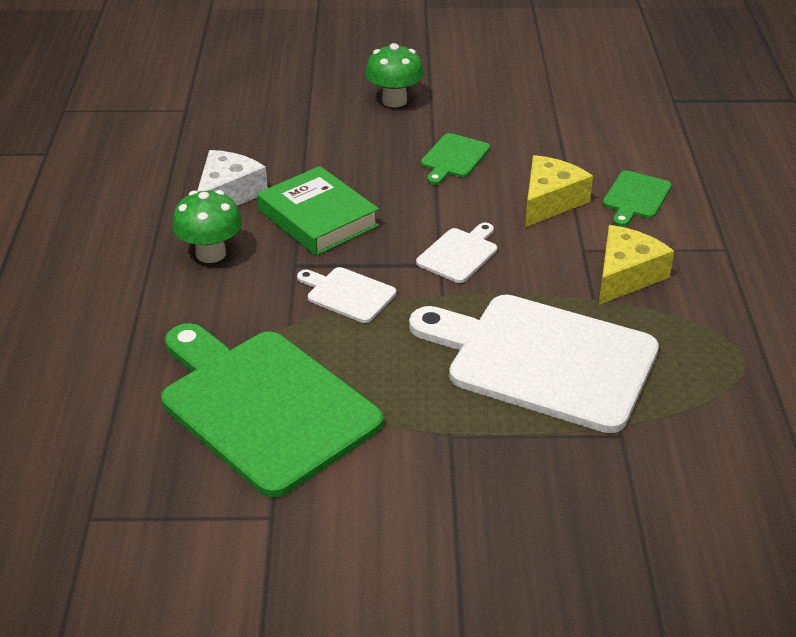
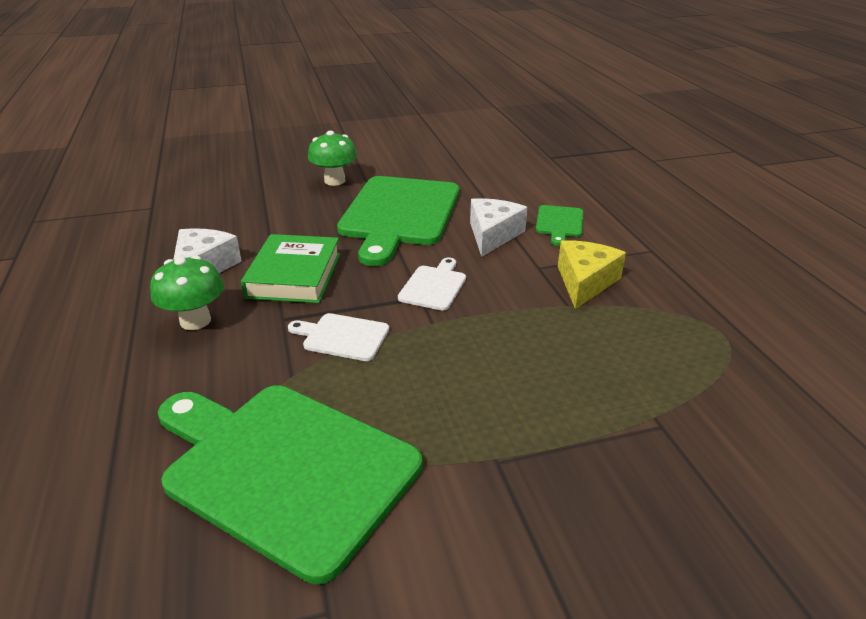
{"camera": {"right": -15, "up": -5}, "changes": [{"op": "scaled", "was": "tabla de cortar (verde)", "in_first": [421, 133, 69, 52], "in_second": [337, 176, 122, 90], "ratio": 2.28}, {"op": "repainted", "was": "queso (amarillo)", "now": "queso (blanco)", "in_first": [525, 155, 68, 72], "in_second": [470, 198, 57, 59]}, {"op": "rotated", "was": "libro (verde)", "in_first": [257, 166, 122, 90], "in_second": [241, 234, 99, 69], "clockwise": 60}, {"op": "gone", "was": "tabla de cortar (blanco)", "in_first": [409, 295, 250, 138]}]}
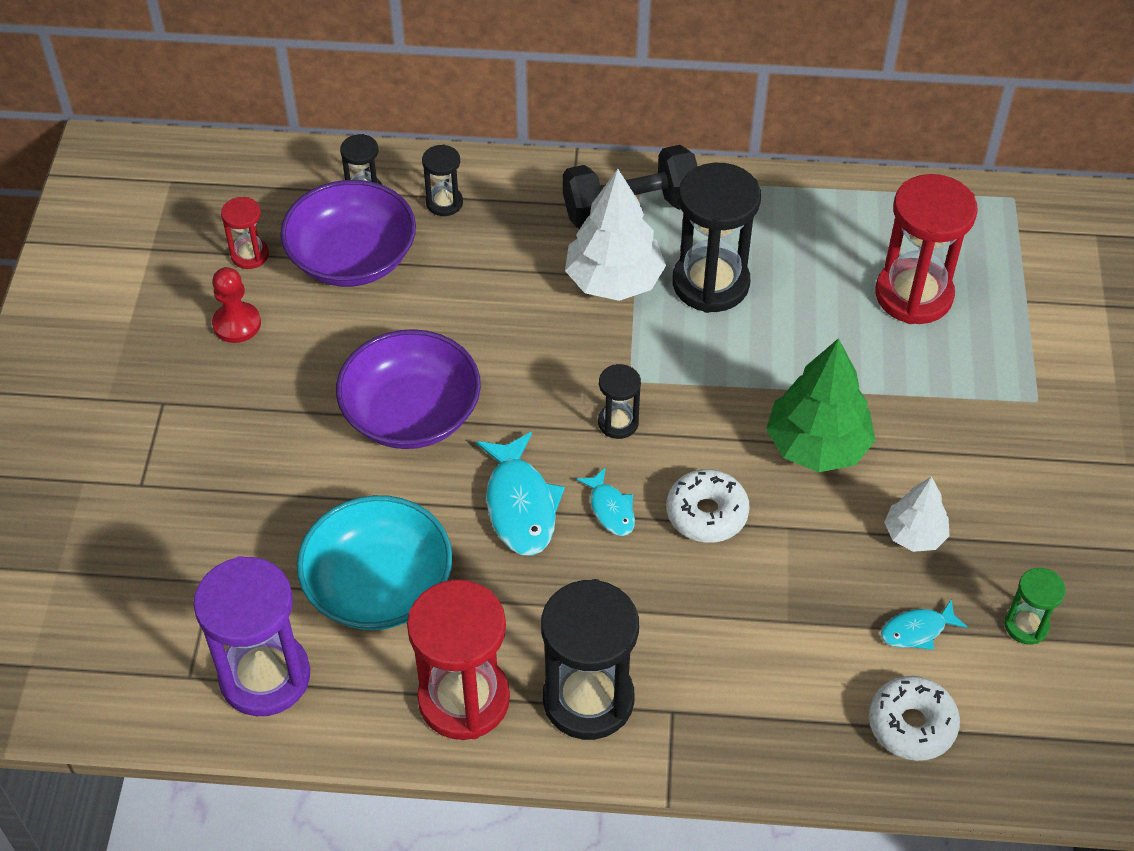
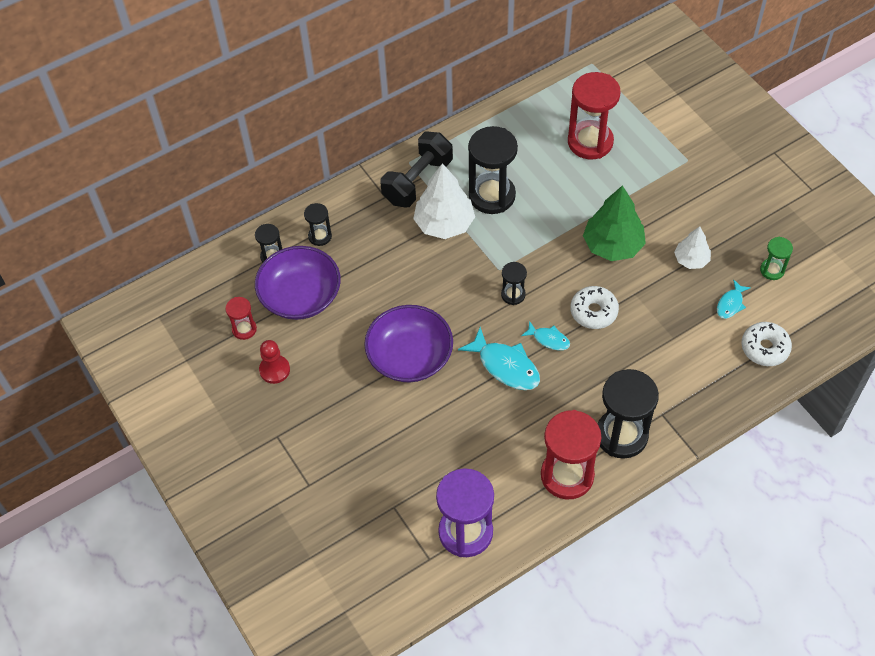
{"camera": {"right": -35, "up": 5}, "changes": [{"op": "gone", "was": "cuenco (turquesa)", "in_first": [297, 495, 156, 135]}]}
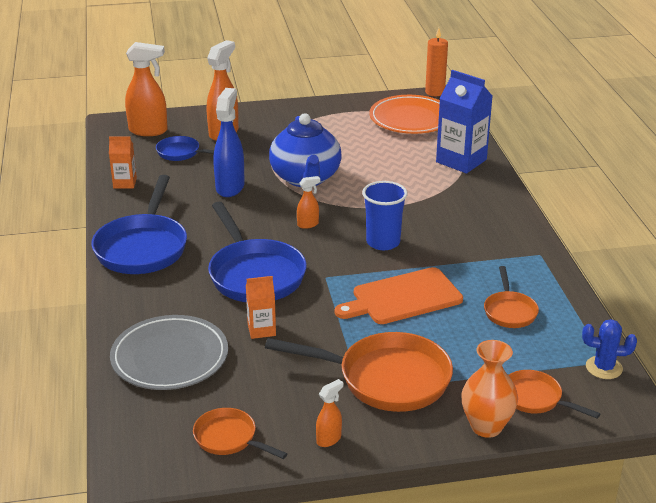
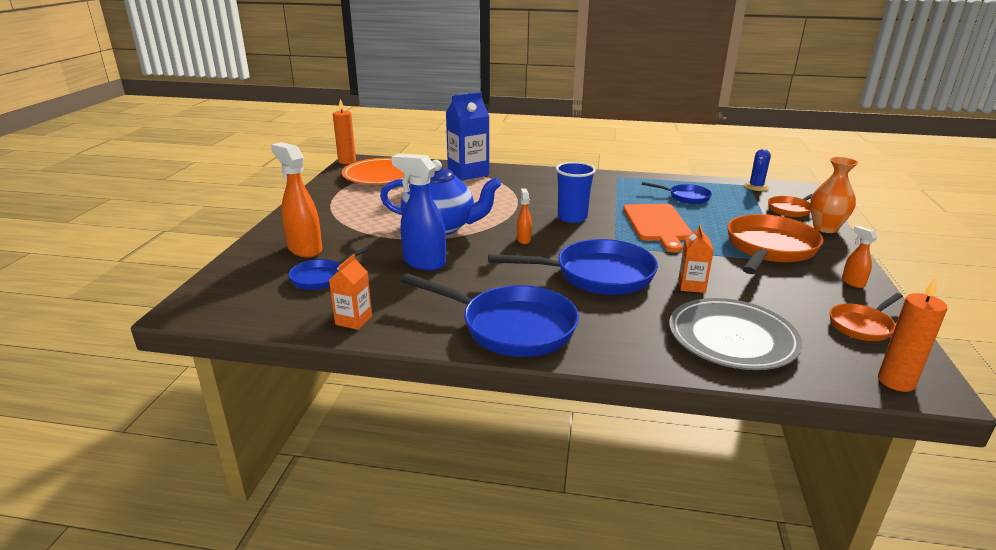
{"camera": {"right": -70, "up": -5}, "changes": [{"op": "gone", "was": "pulverizador (naranja)", "in_first": [125, 42, 43, 94]}, {"op": "repainted", "was": "sartén (naranja)", "now": "sartén (azul)", "in_first": [484, 266, 55, 62], "in_second": [642, 182, 70, 22]}, {"op": "new", "now": "vela (naranja)", "in_second": [878, 278, 69, 114]}]}
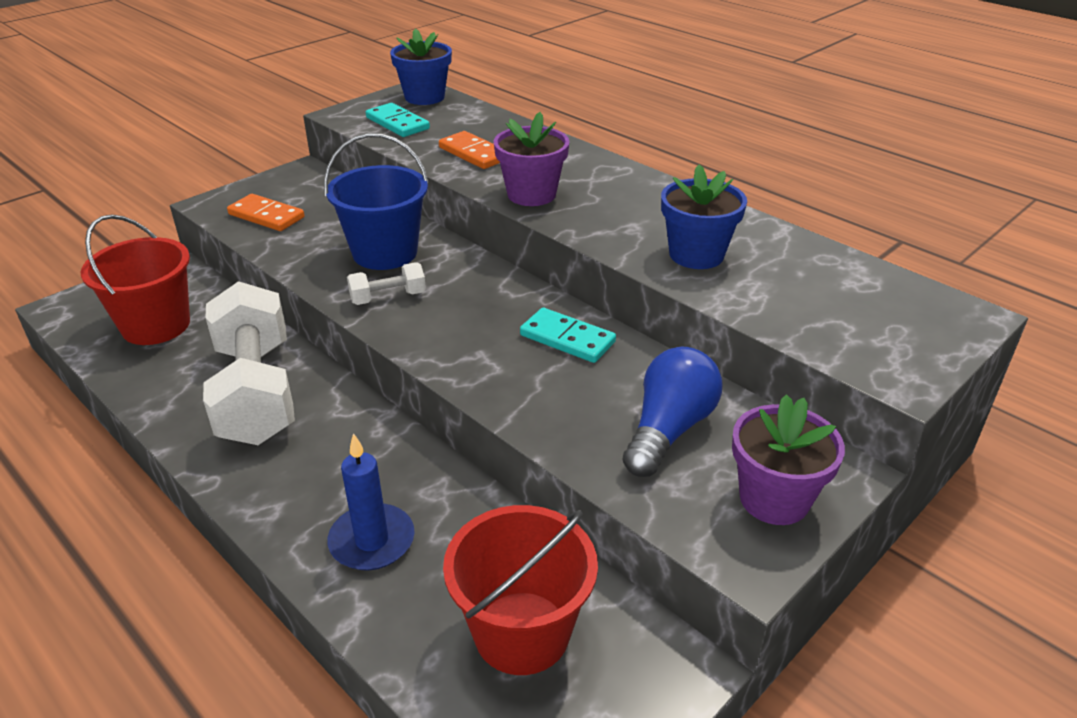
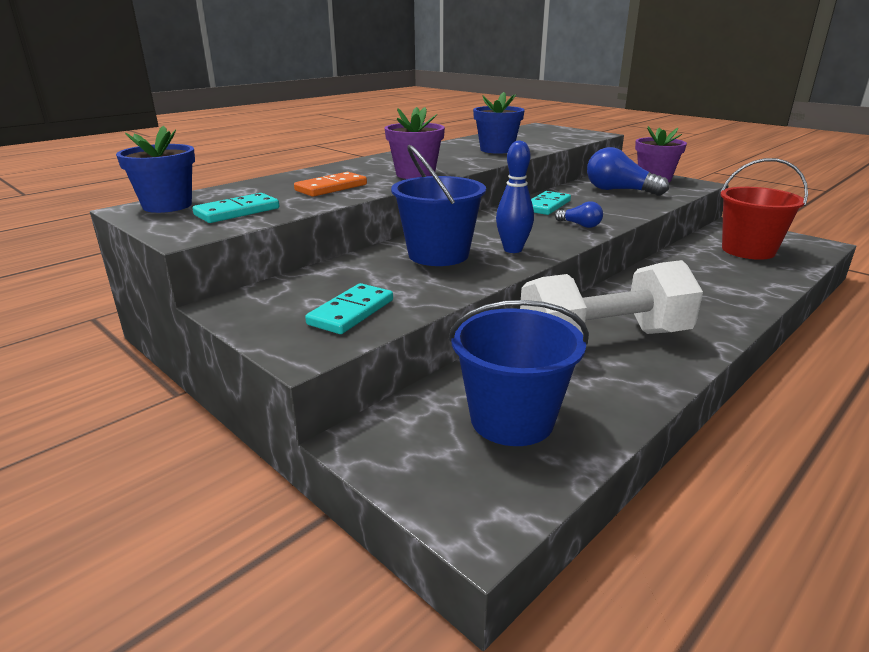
{"camera": {"right": -90, "up": -10}, "changes": [{"op": "repainted", "was": "ficha de dominó (naranja)", "now": "ficha de dominó (turquesa)", "in_first": [227, 194, 78, 37], "in_second": [305, 283, 88, 51]}, {"op": "repainted", "was": "balde (rojo)", "now": "balde (azul)", "in_first": [81, 214, 109, 131], "in_second": [449, 300, 140, 146]}, {"op": "swapped", "was": "mancuerna (blanco)", "now": "bolo (azul)", "in_first": [347, 262, 79, 43], "in_second": [496, 140, 38, 113]}, {"op": "gone", "was": "vela (azul)", "in_first": [327, 433, 88, 138]}, {"op": "new", "now": "bombilla (azul)", "in_second": [555, 201, 48, 27]}]}
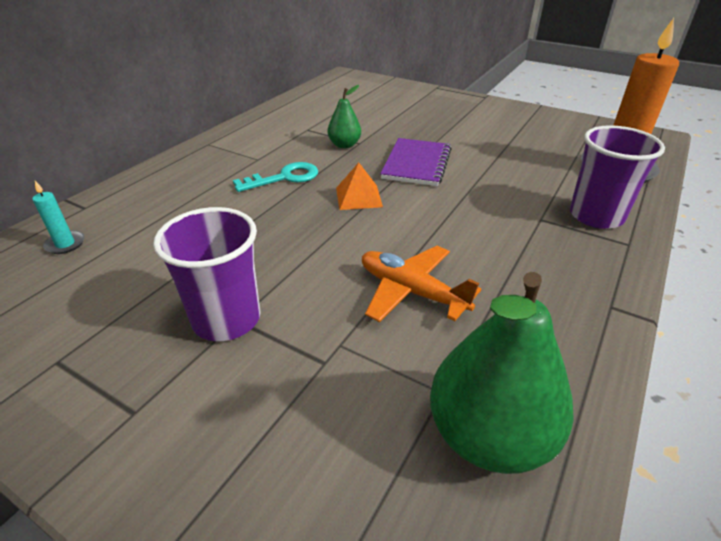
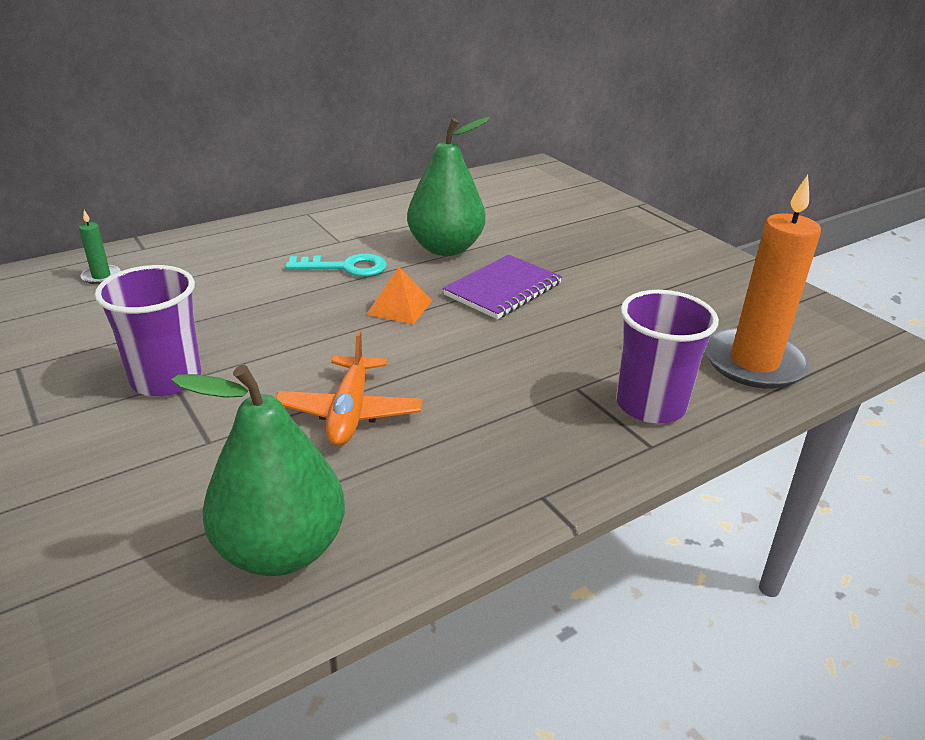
{"camera": {"right": 25, "up": -5}, "changes": [{"op": "scaled", "was": "pera (verde)", "in_first": [328, 85, 33, 63], "in_second": [407, 117, 83, 139], "ratio": 1.86}, {"op": "repainted", "was": "vela (turquesa)", "now": "vela (verde)", "in_first": [32, 181, 53, 73], "in_second": [79, 210, 41, 74]}, {"op": "rotated", "was": "avión (naranja)", "in_first": [362, 246, 119, 76], "in_second": [275, 330, 148, 116], "clockwise": -150}]}
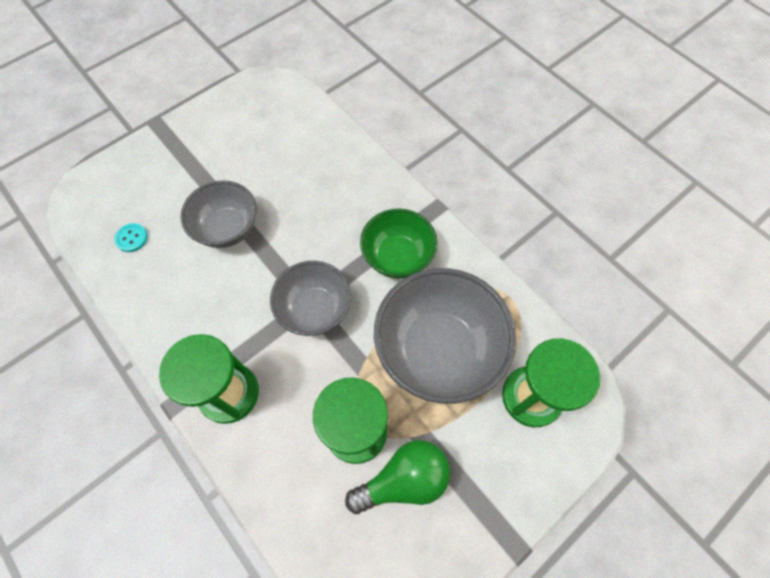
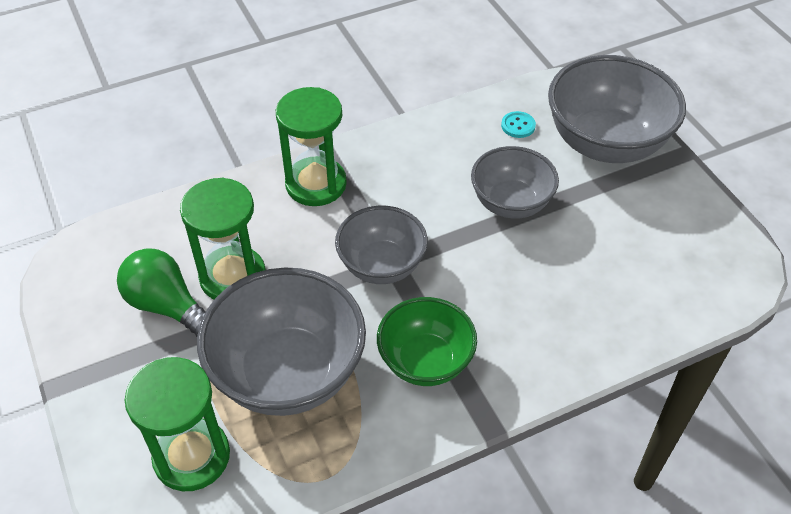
{"camera": {"right": 105, "up": -15}, "changes": [{"op": "rotated", "was": "bombilla (verde)", "in_first": [345, 440, 105, 74], "in_second": [117, 248, 89, 89], "clockwise": 135}, {"op": "new", "now": "cuenco (gris)", "in_second": [548, 55, 138, 108]}]}
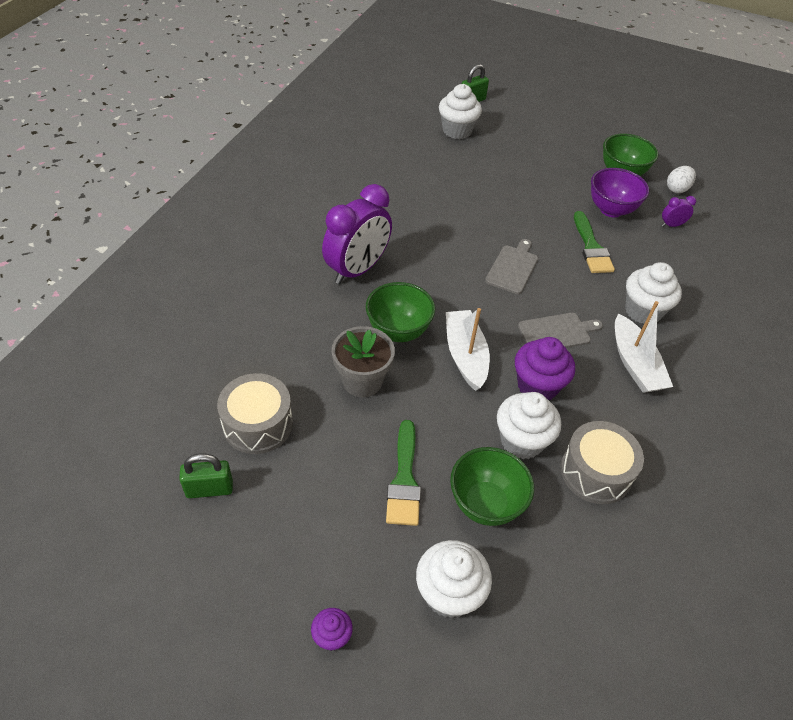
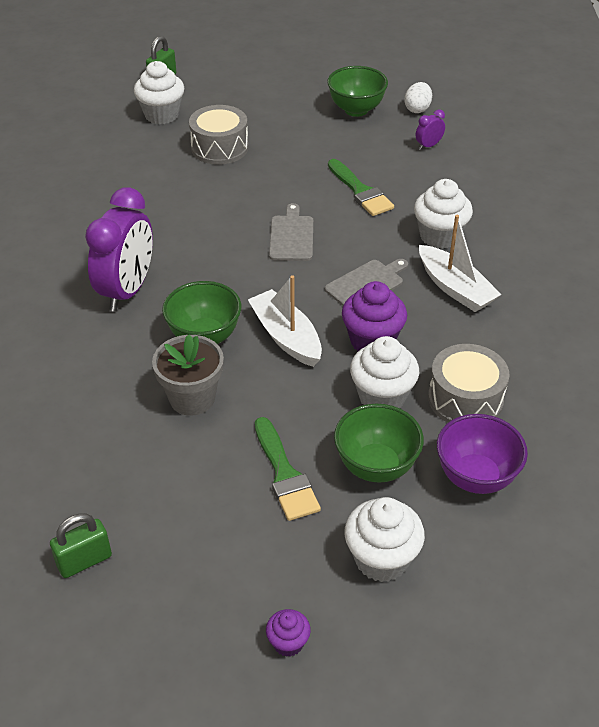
{"camera": {"right": -20, "up": -5}, "changes": [{"op": "shifted", "was": "cuenco (morado)", "in_first": [591, 168, 58, 49], "in_second": [437, 414, 91, 80]}, {"op": "shifted", "was": "tambor (gris)", "in_first": [217, 373, 76, 81], "in_second": [189, 105, 59, 60]}]}
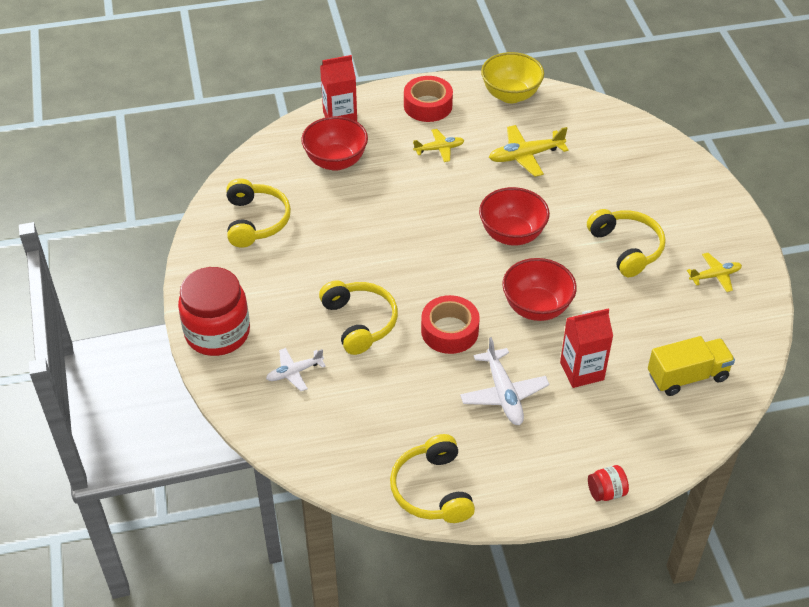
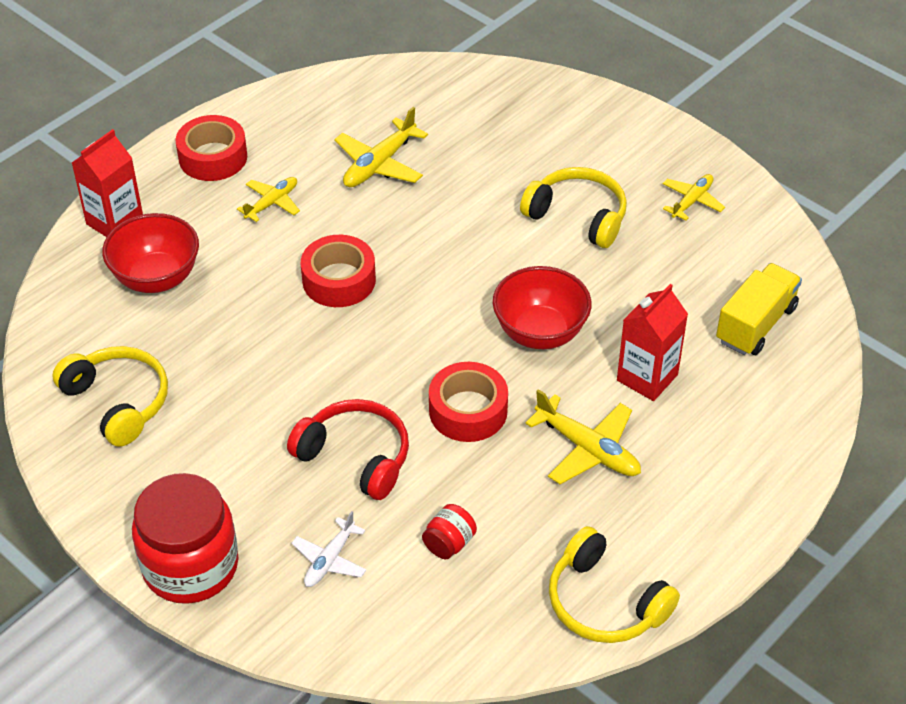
{"camera": {"right": -35, "up": 0}, "changes": [{"op": "gone", "was": "cuenco (amarillo)", "in_first": [481, 52, 63, 51]}, {"op": "gone", "was": "cuenco (rojo)", "in_first": [479, 187, 71, 59]}, {"op": "repainted", "was": "auriculares (amarillo)", "now": "auriculares (rojo)", "in_first": [319, 280, 79, 75], "in_second": [287, 399, 122, 101]}, {"op": "repainted", "was": "avión (blanco)", "now": "avión (amarillo)", "in_first": [460, 337, 89, 88], "in_second": [525, 389, 116, 95]}, {"op": "shifted", "was": "tarro (rojo)", "in_first": [588, 465, 41, 36], "in_second": [422, 504, 55, 55]}, {"op": "new", "now": "cinta adhesiva (rojo)", "in_second": [301, 235, 75, 72]}]}
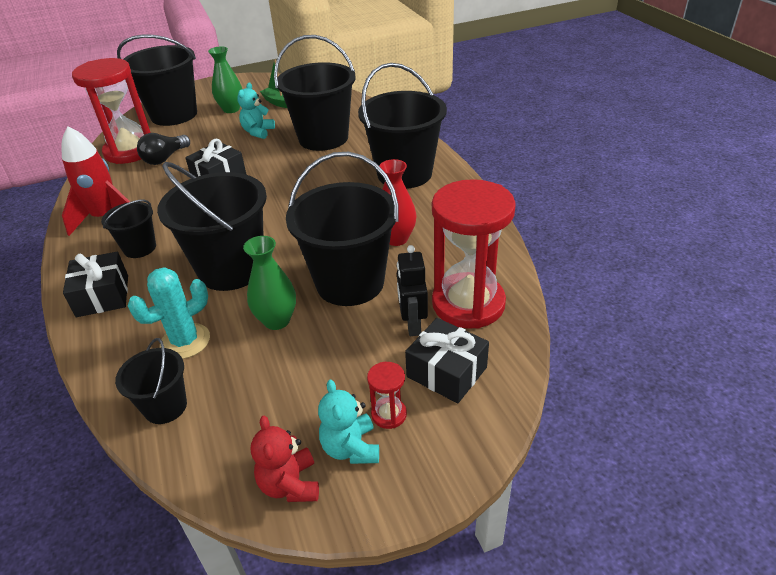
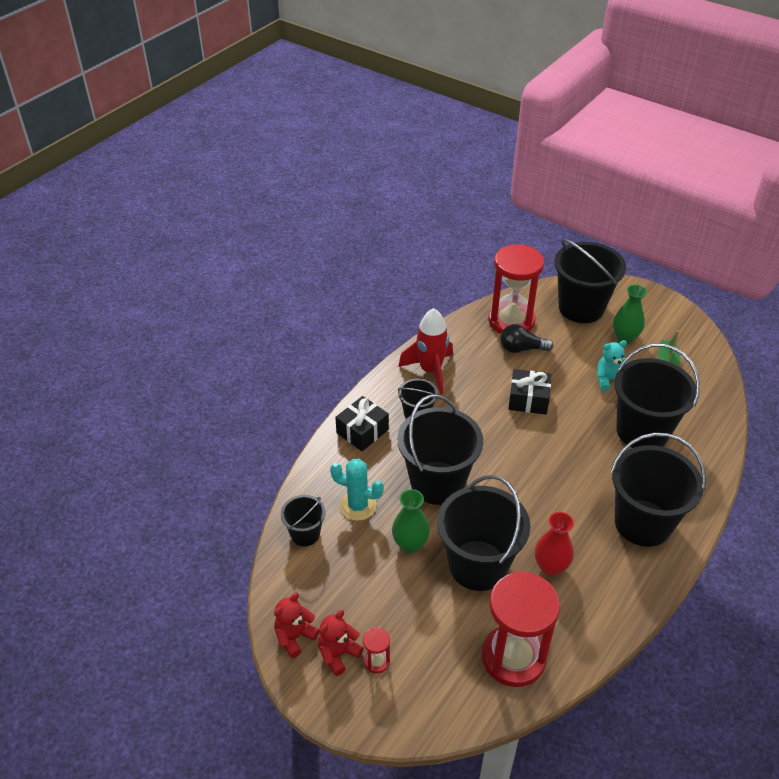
{"camera": {"right": 55, "up": 5}, "changes": [{"op": "gone", "was": "robot (negro)", "in_first": [397, 245, 31, 91]}, {"op": "gone", "was": "regalo (negro)", "in_first": [405, 318, 84, 85]}, {"op": "repainted", "was": "osito (turquesa)", "now": "osito (rojo)", "in_first": [318, 379, 61, 85], "in_second": [318, 610, 46, 66]}]}
